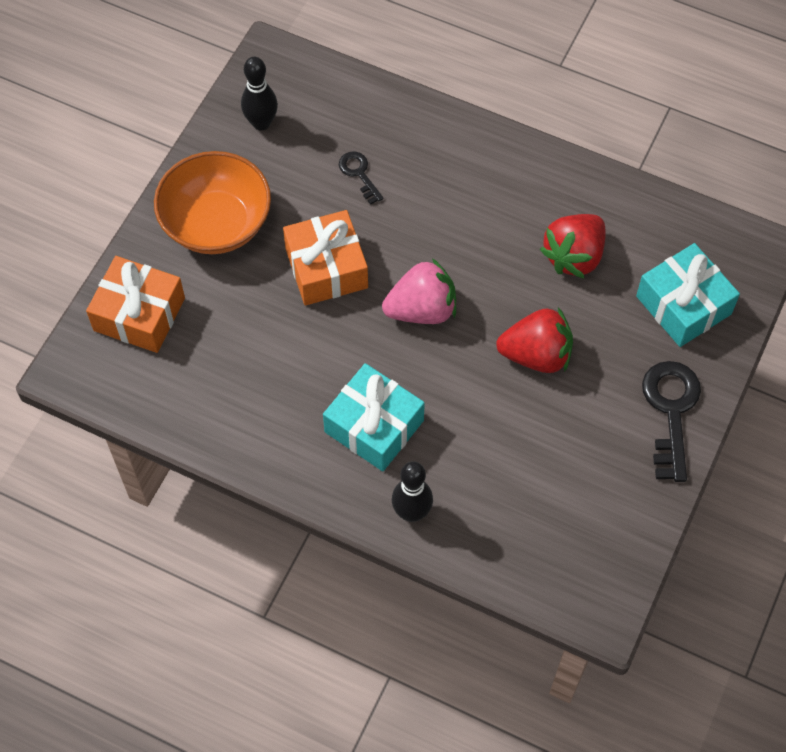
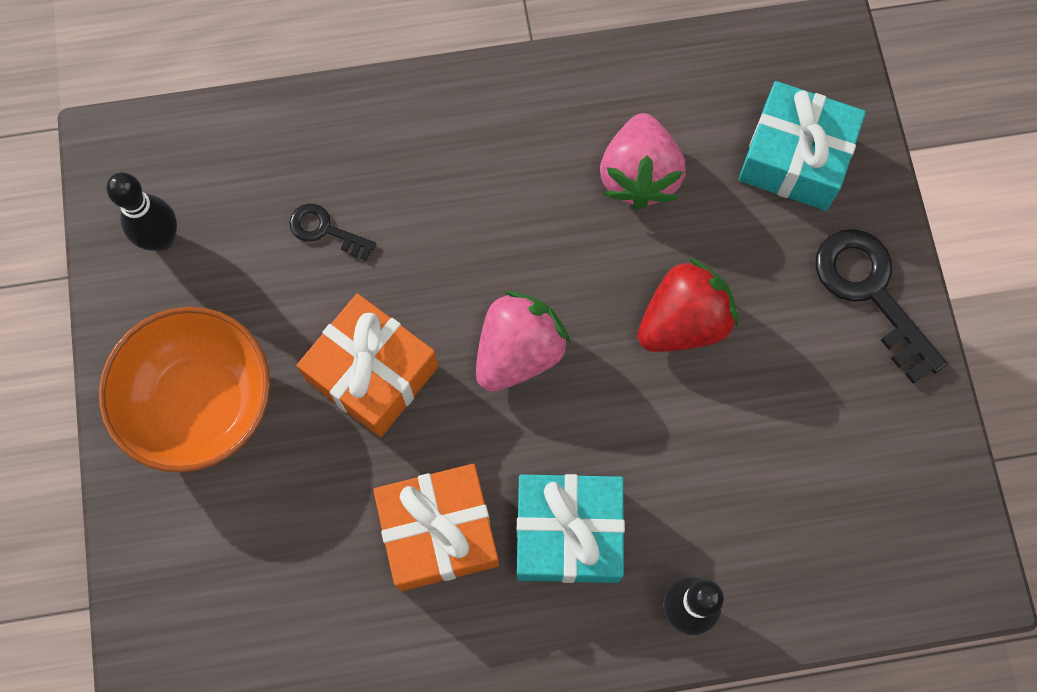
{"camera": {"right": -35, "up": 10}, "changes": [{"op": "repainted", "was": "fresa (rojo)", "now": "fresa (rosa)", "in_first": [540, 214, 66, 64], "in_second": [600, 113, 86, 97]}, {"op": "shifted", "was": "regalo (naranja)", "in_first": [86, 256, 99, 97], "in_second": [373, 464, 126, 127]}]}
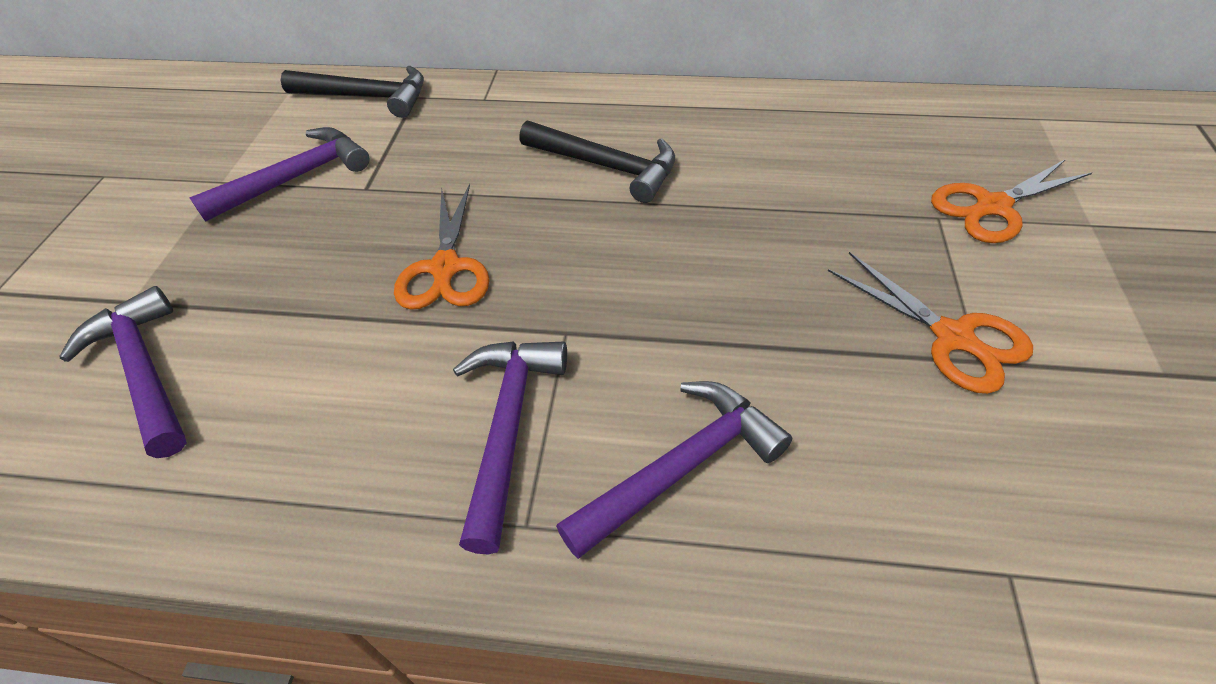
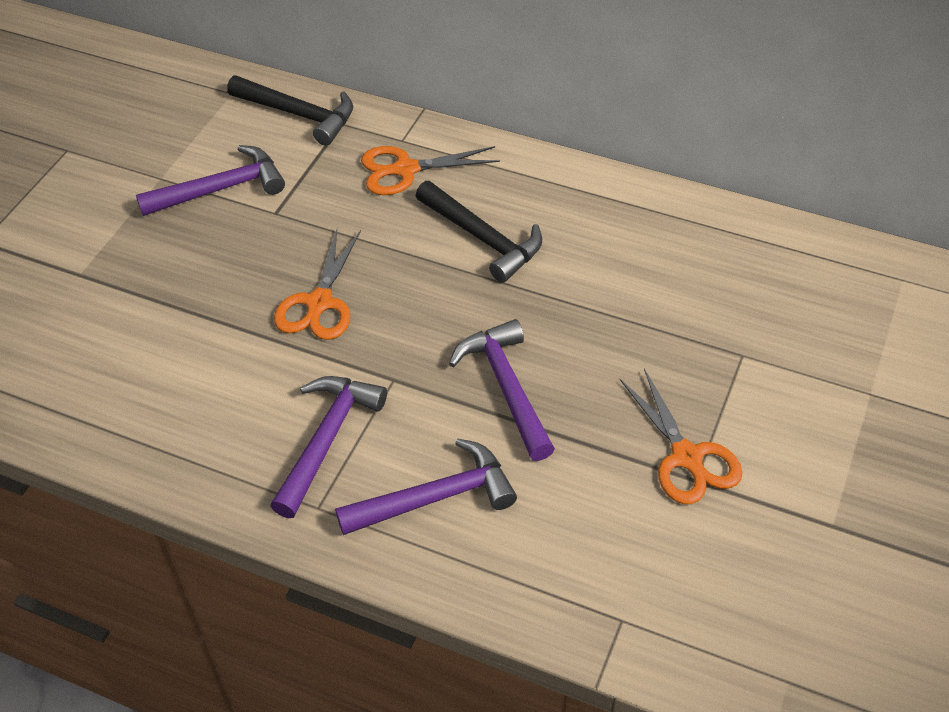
{"camera": {"right": 15, "up": 0}, "changes": [{"op": "shifted", "was": "tijeras (naranja)", "in_first": [931, 159, 161, 84], "in_second": [361, 146, 139, 49]}, {"op": "shifted", "was": "martillo (morado)", "in_first": [59, 286, 128, 172], "in_second": [449, 319, 106, 142]}]}
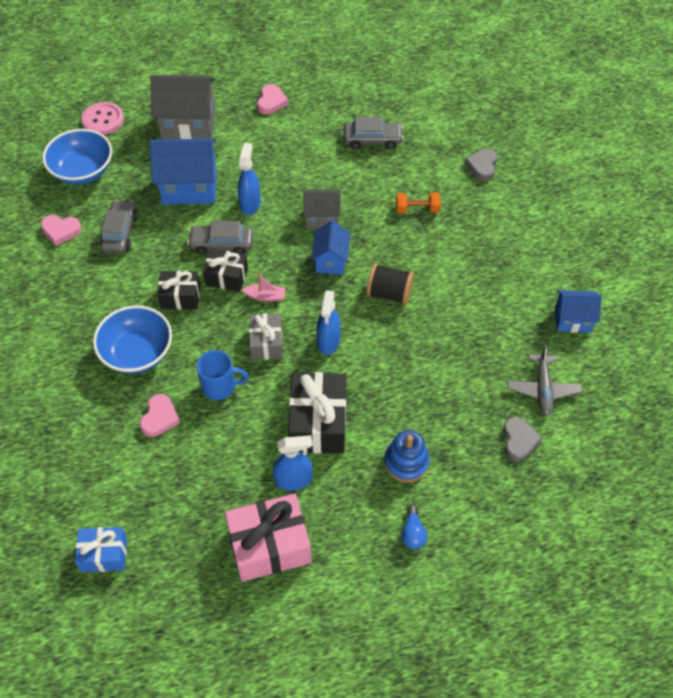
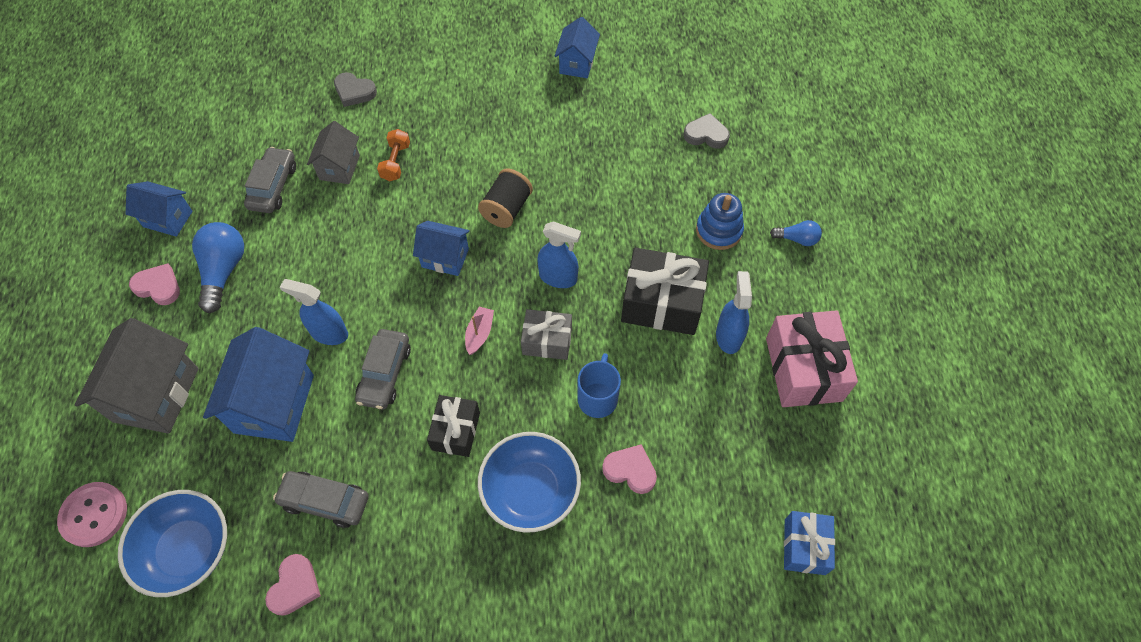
{"camera": {"right": -80, "up": 5}, "changes": [{"op": "shifted", "was": "casa (gris)", "in_first": [303, 190, 37, 39], "in_second": [307, 121, 53, 63]}, {"op": "gone", "was": "regalo (negro)", "in_first": [203, 249, 45, 43]}, {"op": "gone", "was": "avión (gris)", "in_first": [507, 345, 75, 71]}, {"op": "new", "now": "casa (azul)", "in_second": [126, 181, 67, 56]}, {"op": "new", "now": "bombilla (azul)", "in_second": [192, 222, 52, 91]}]}
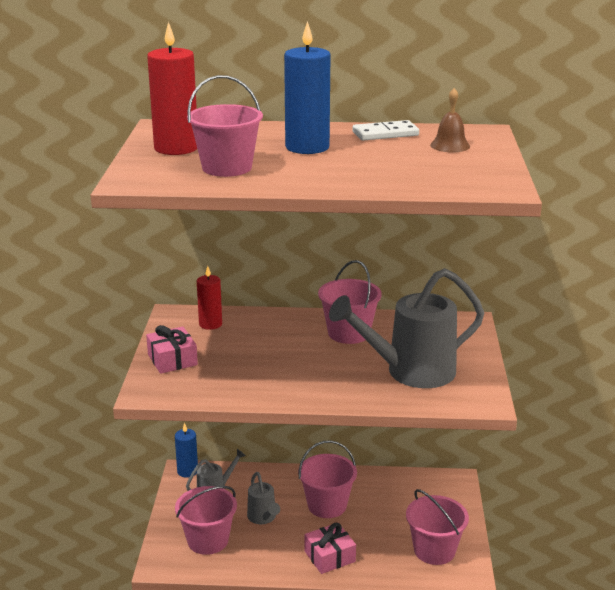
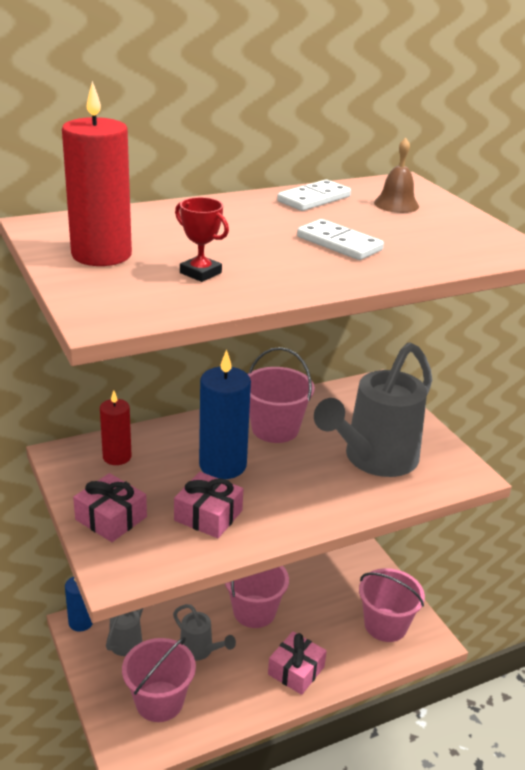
{"camera": {"right": -30, "up": 5}, "changes": [{"op": "shifted", "was": "vela (azul)", "in_first": [284, 21, 47, 133], "in_second": [199, 350, 52, 129]}, {"op": "swapped", "was": "balde (rosa)", "now": "trofeo (rojo)", "in_first": [187, 75, 76, 102], "in_second": [175, 197, 54, 85]}, {"op": "new", "now": "ficha de dominó (blanco)", "in_second": [297, 219, 87, 41]}, {"op": "new", "now": "regalo (rosa)", "in_second": [174, 472, 69, 66]}]}
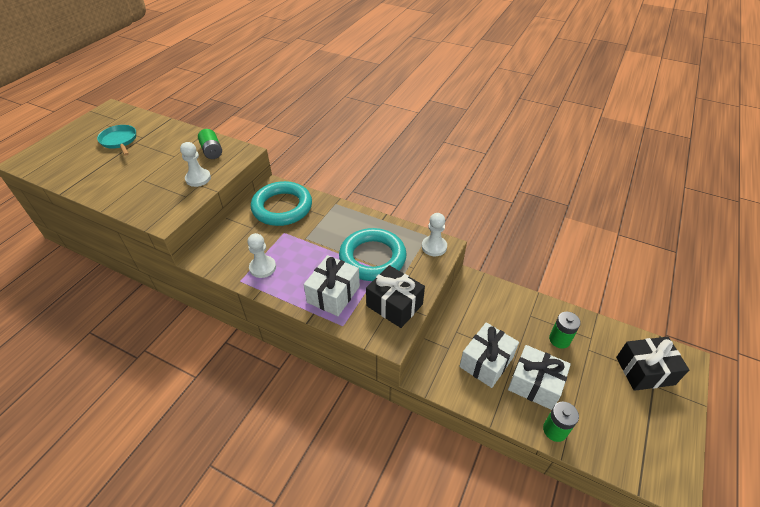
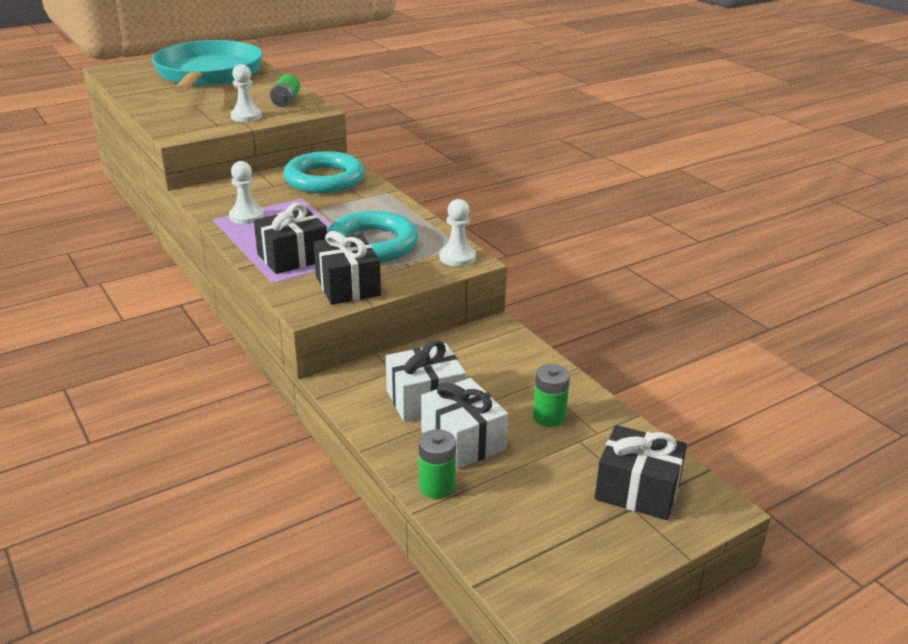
{"camera": {"right": 30, "up": -15}, "changes": [{"op": "scaled", "was": "sartén (turquesa)", "in_first": [97, 125, 39, 31], "in_second": [152, 40, 111, 53], "ratio": 2.46}, {"op": "repainted", "was": "regalo (blanco)", "now": "regalo (negro)", "in_first": [304, 255, 56, 61], "in_second": [254, 203, 73, 71]}]}
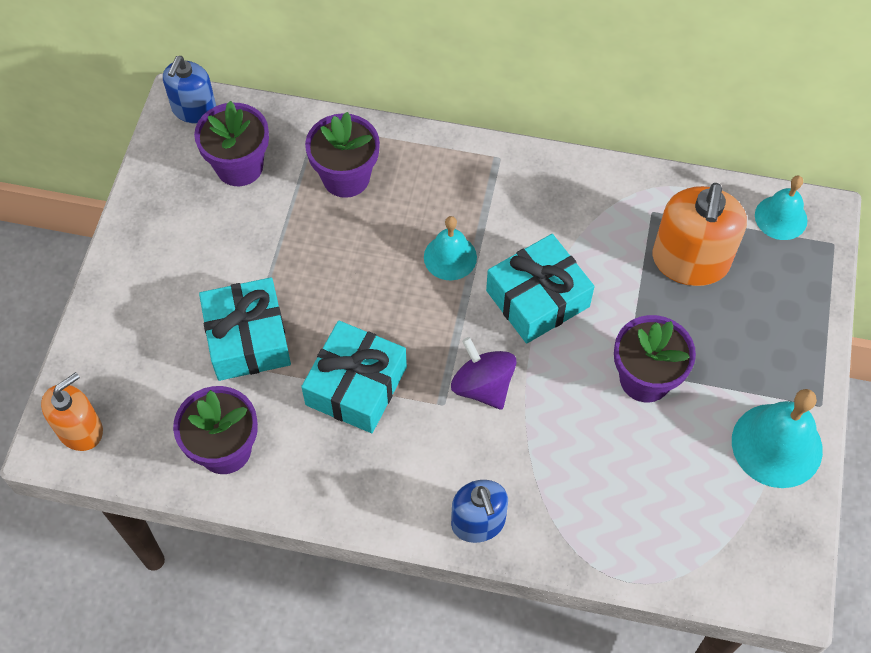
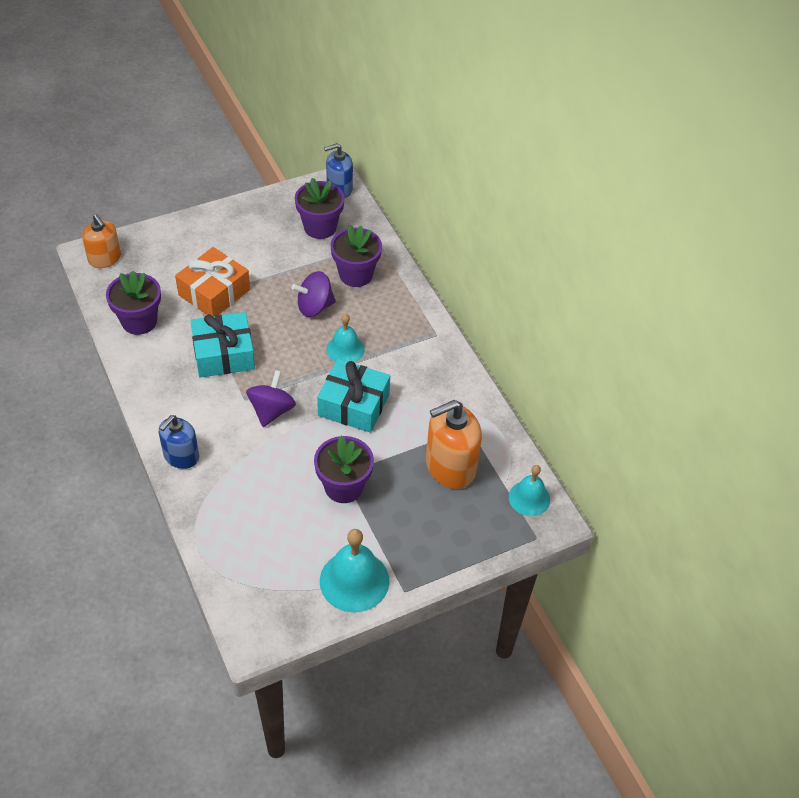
{"camera": {"right": 50, "up": -10}, "changes": [{"op": "repainted", "was": "regalo (turquesa)", "now": "regalo (naranja)", "in_first": [199, 277, 92, 104], "in_second": [175, 247, 75, 69]}, {"op": "rotated", "was": "dispensador de jabón (naranja)", "in_first": [41, 372, 62, 79], "in_second": [82, 214, 39, 54], "clockwise": 45}, {"op": "new", "now": "peonza (morado)", "in_second": [292, 271, 44, 46]}]}
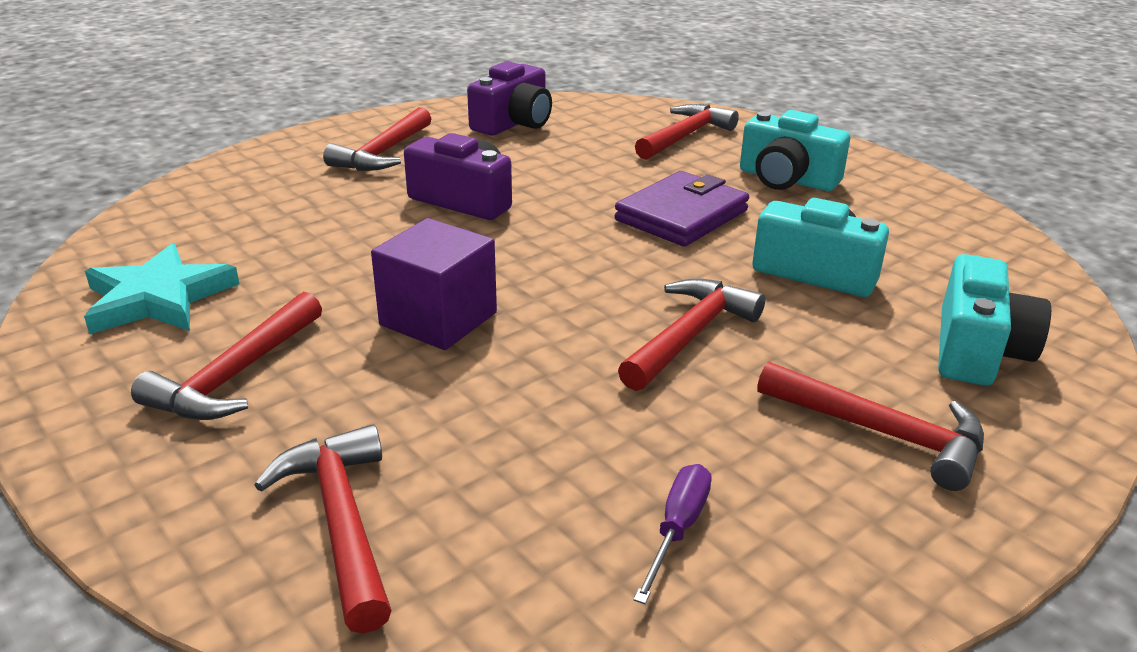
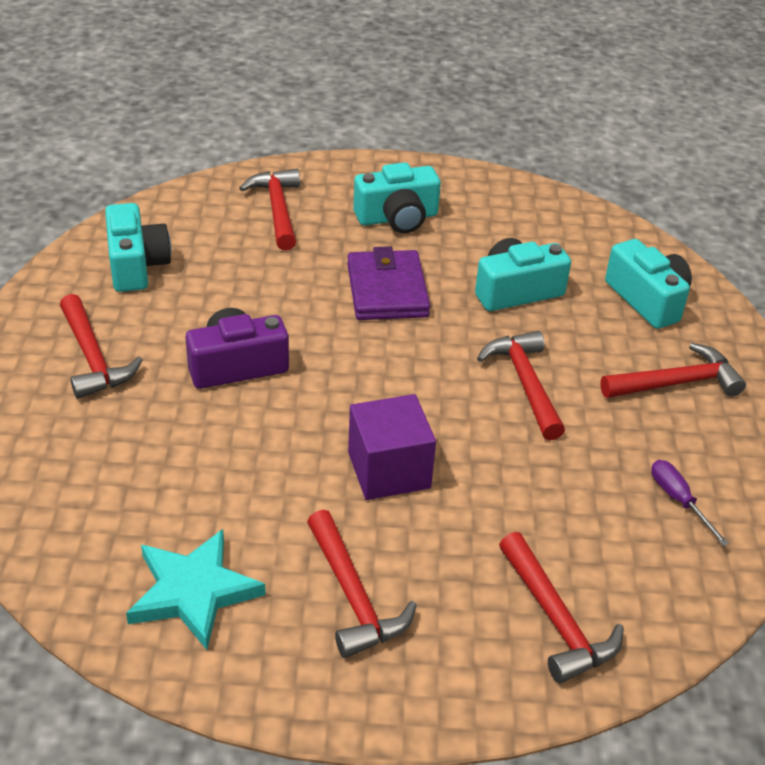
{"camera": {"right": -50, "up": 10}, "changes": [{"op": "repainted", "was": "cámara (morado)", "now": "cámara (turquesa)", "in_first": [467, 61, 85, 75], "in_second": [105, 203, 66, 89]}, {"op": "rotated", "was": "martillo (rojo)", "in_first": [254, 424, 137, 210], "in_second": [499, 532, 125, 151], "clockwise": -135}]}
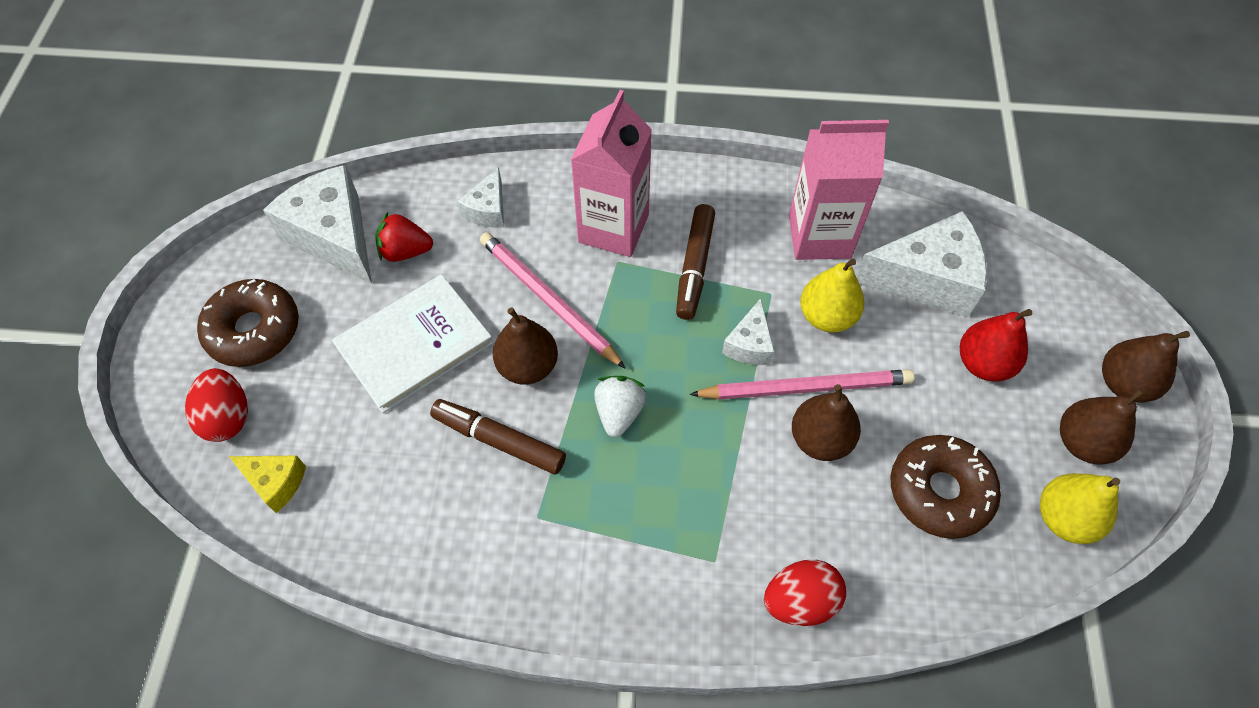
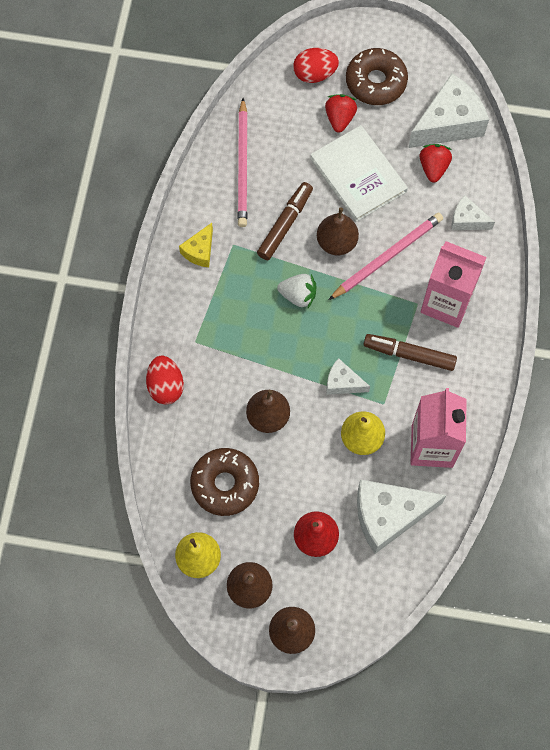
{"camera": {"right": 95, "up": 10}, "changes": [{"op": "rotated", "was": "queso (blanco)", "in_first": [856, 211, 131, 106], "in_second": [357, 479, 89, 75], "clockwise": 75}, {"op": "shifted", "was": "lápiz (rosa)", "in_first": [689, 369, 225, 31], "in_second": [237, 98, 11, 129]}, {"op": "shifted", "was": "queso (amarillo)", "in_first": [229, 456, 77, 57], "in_second": [179, 223, 34, 44]}, {"op": "new", "now": "fresa (rojo)", "in_second": [325, 94, 32, 38]}]}
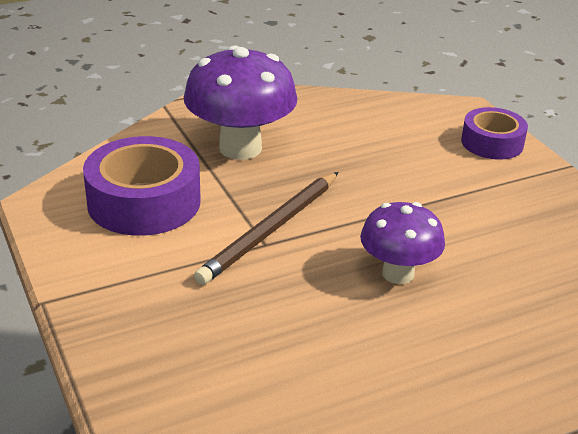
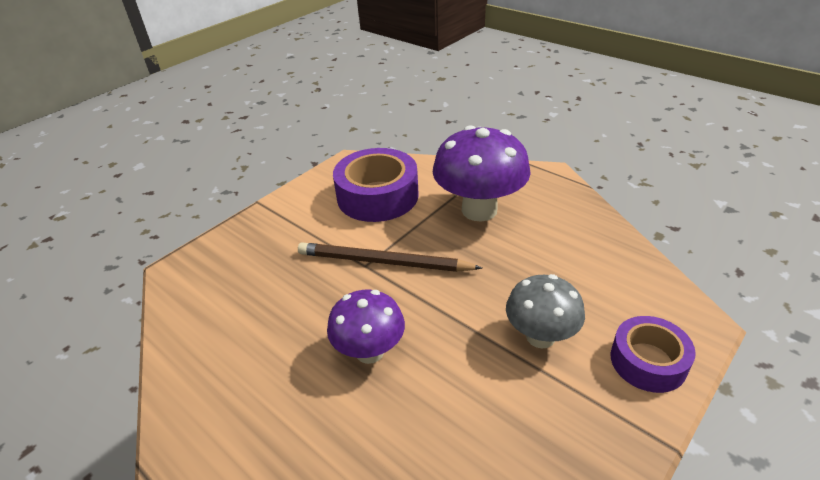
{"camera": {"right": 70, "up": 5}, "changes": [{"op": "new", "now": "seta (gris)", "in_second": [506, 274, 79, 74]}]}
